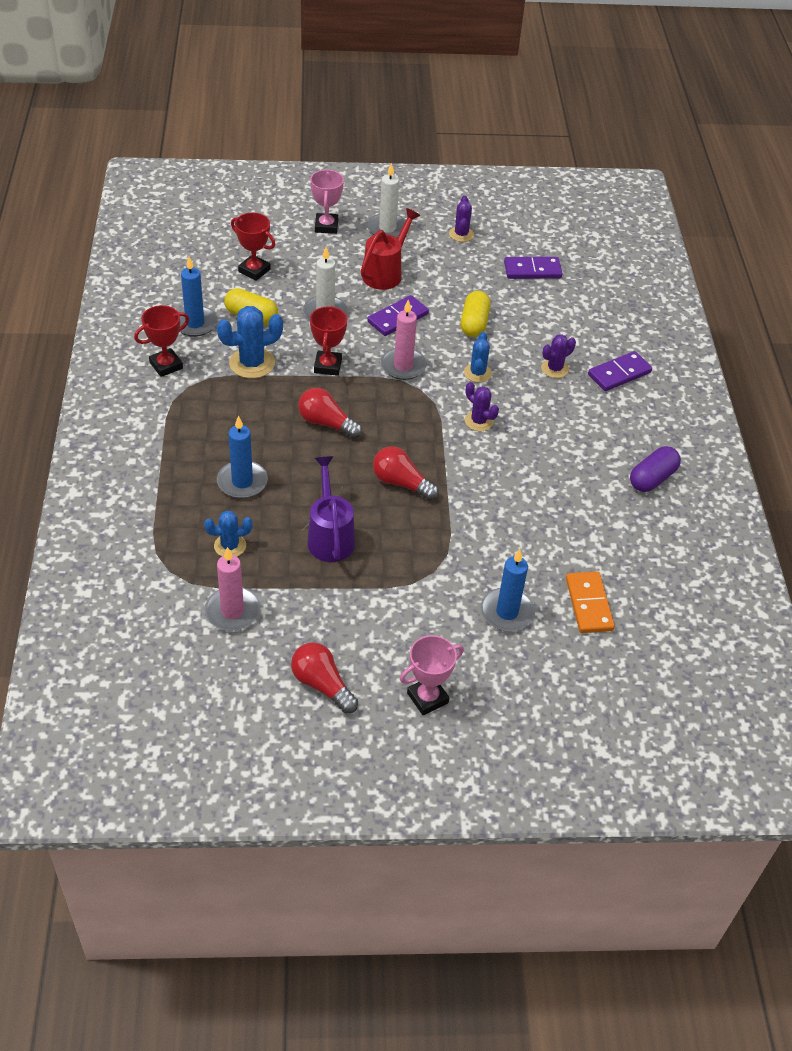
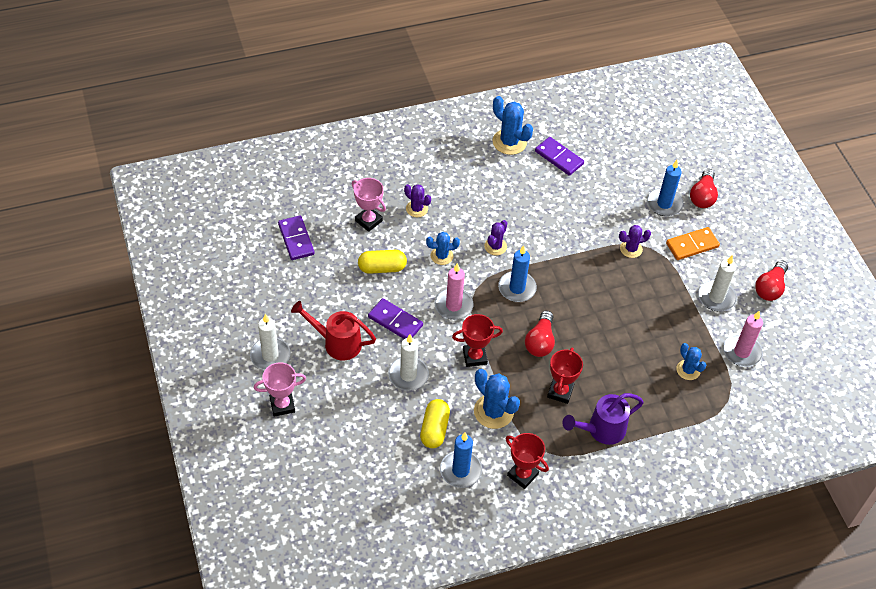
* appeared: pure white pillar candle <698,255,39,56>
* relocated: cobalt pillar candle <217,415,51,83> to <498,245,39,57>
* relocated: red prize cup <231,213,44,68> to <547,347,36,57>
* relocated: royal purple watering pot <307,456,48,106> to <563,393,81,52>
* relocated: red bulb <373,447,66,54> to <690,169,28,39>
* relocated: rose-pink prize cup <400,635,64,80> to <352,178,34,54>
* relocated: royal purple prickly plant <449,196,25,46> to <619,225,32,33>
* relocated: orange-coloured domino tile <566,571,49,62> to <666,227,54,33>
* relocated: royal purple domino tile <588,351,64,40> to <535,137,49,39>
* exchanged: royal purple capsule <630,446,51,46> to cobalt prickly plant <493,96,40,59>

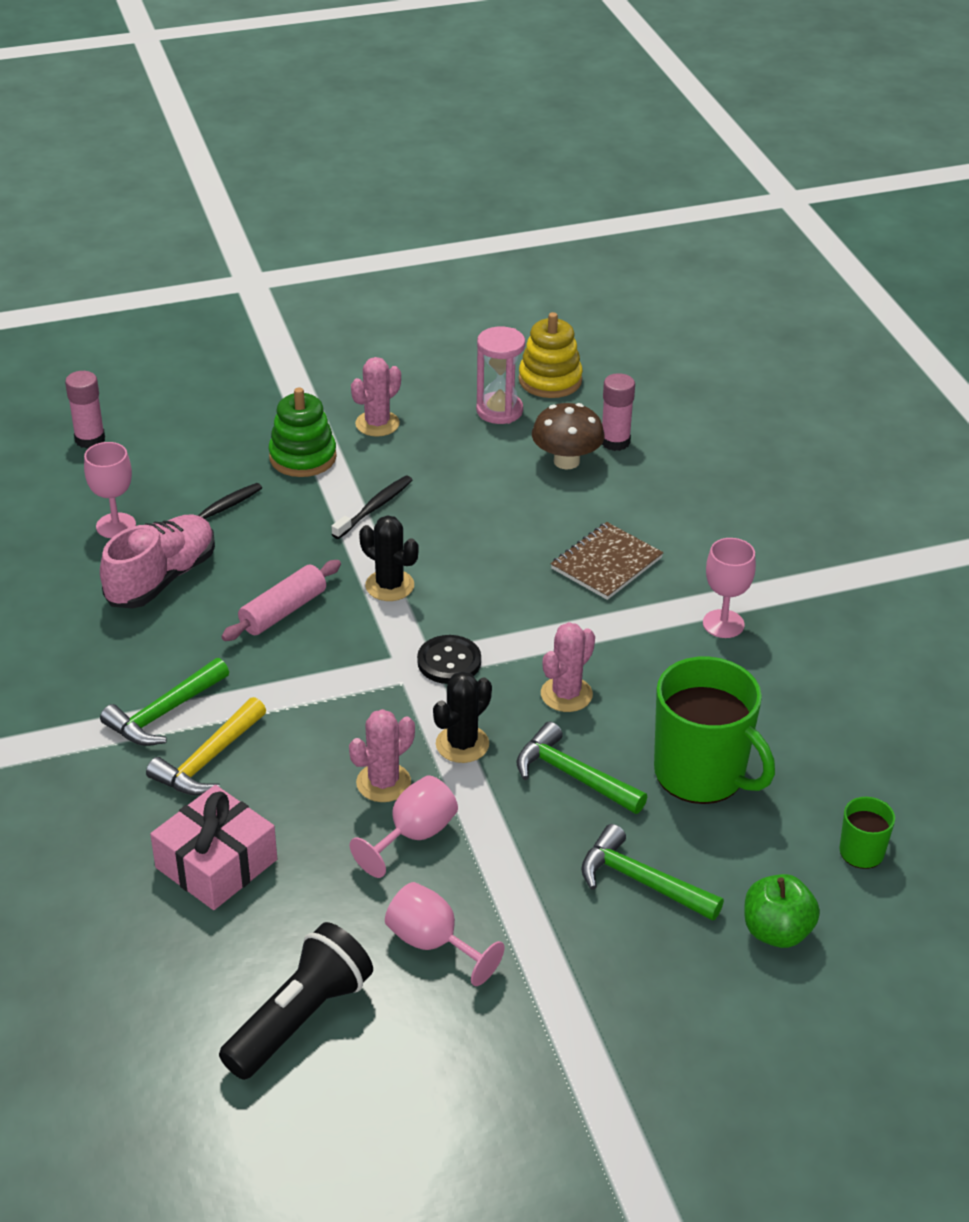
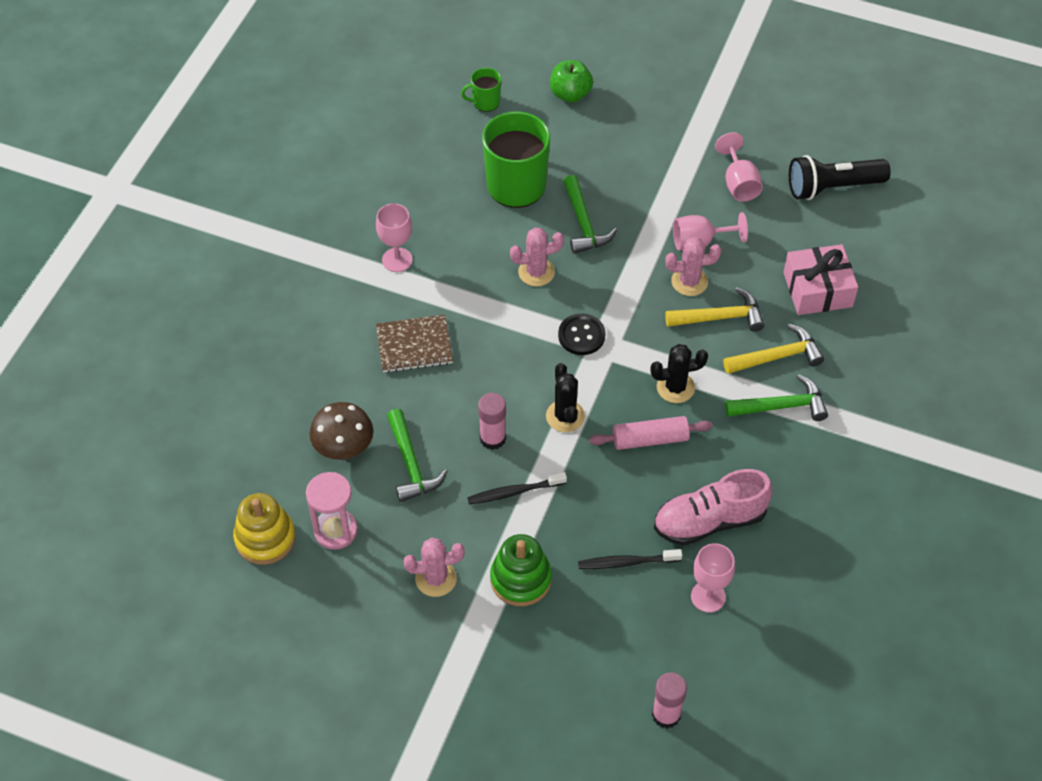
* appeared: golden claw hammer <665,287,99,45>
* relocated: jet-black prickly plant <433,671,59,92> to <650,344,58,59>
* relocated: emerald claw hammer <581,824,143,97> to <387,409,60,93>
* relocated: rose-pink glue <602,373,33,78> to <478,393,28,57>

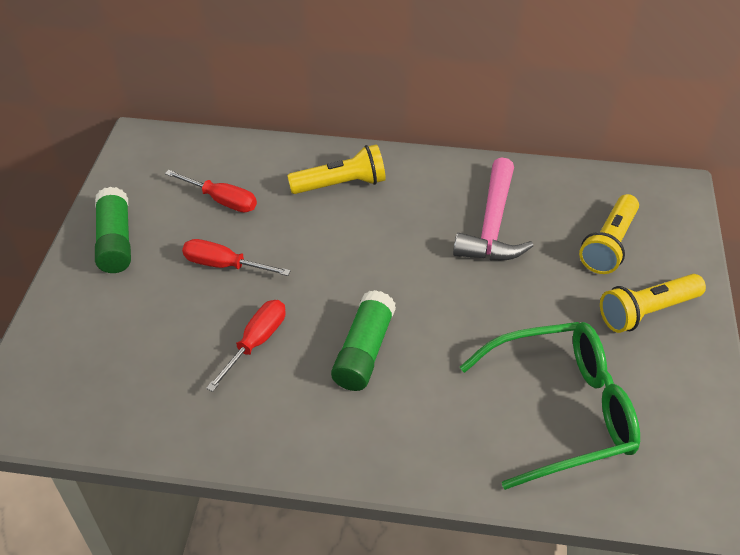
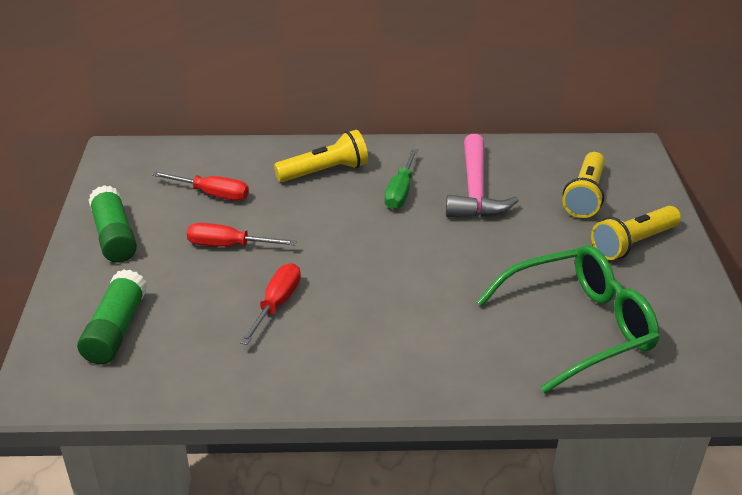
* appeared: emerald hand screwdriver <384,148,34,61>
* relocated: emerald glue <331,290,65,101> to <77,269,70,95>

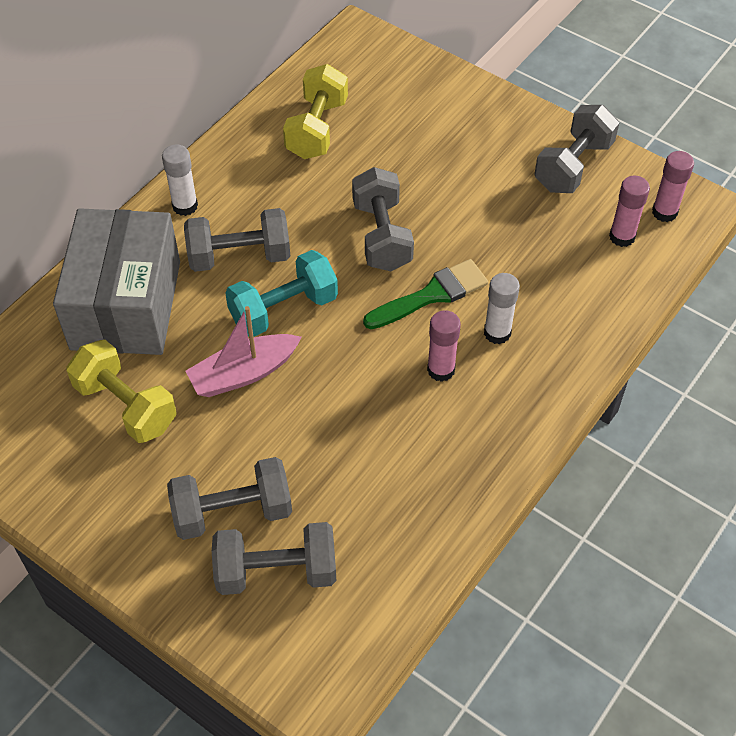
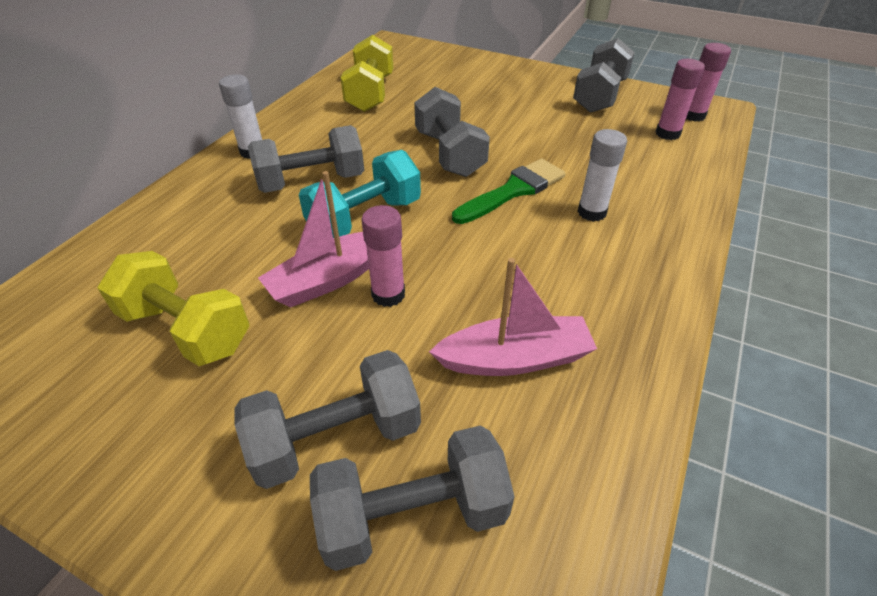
* missing: ash-grey package <53,208,127,147>
* appeared: rose-pink toy boat <429,258,168,118>
* relocated: rose-pink glue <427,310,34,72> to <361,205,44,102>

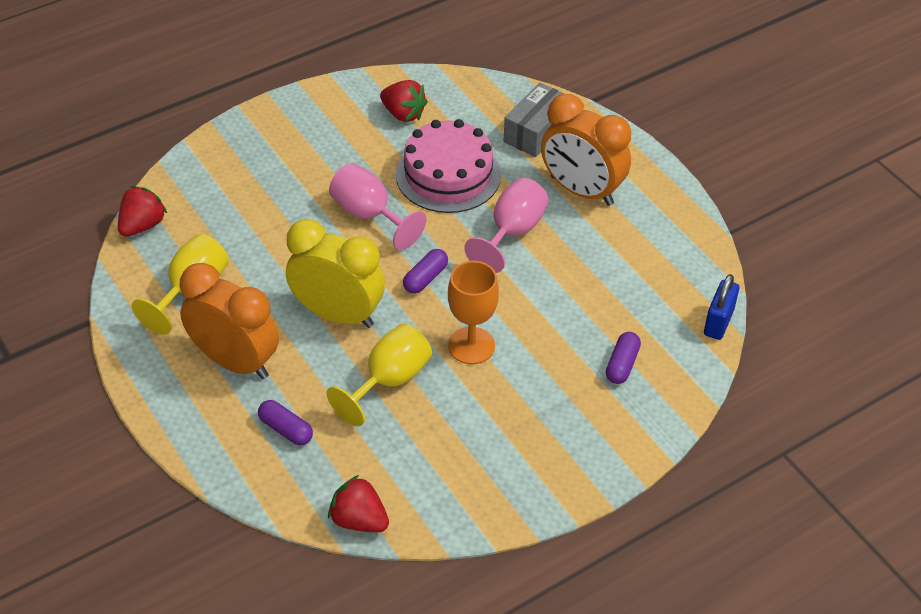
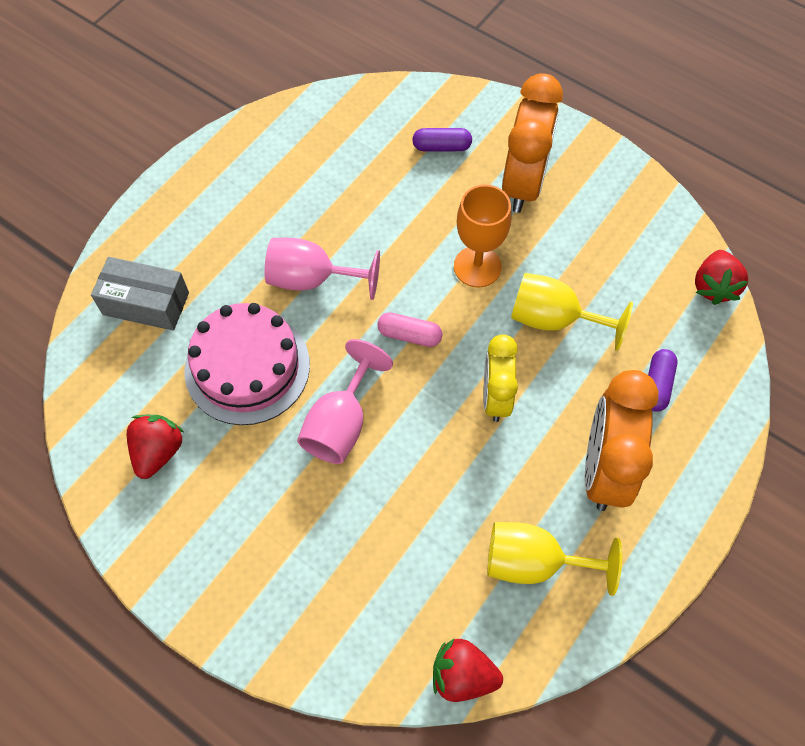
* missing: cobalt padlock <704,274,35,66>
* relocated: orange-coloured clock <541,94,90,112> to <502,73,61,140>
* colour: royal purple capsule <403,249,45,45> to rose-pink capsule <377,312,65,35>
* size: golden clock <286,219,99,109> = <483,334,35,88> x0.63

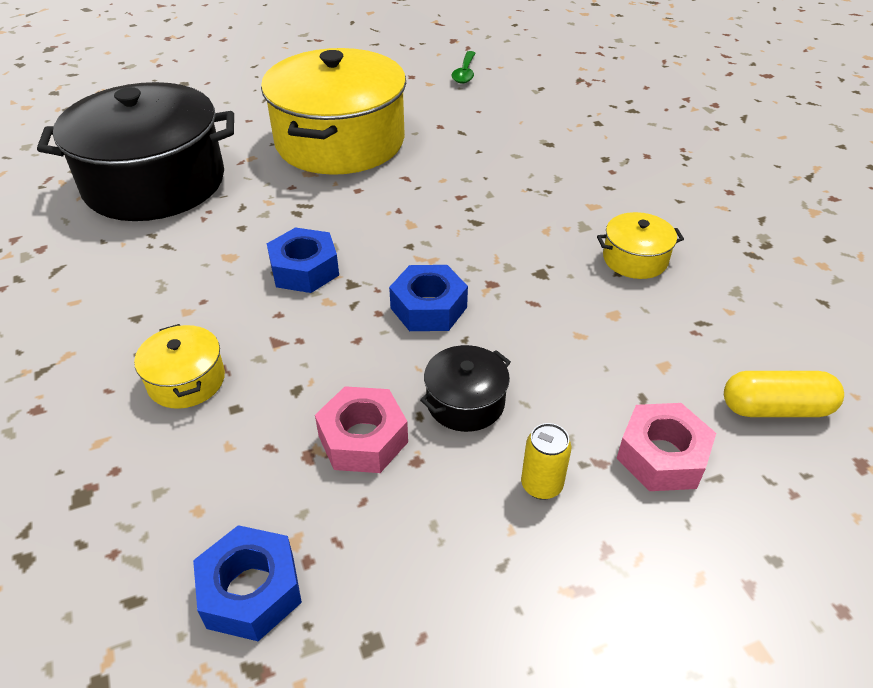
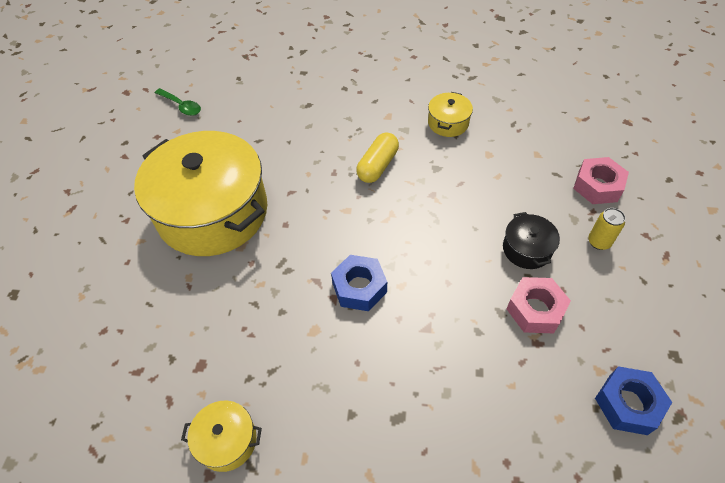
* missing: jet-black cooking pot <37,82,197,139>
* missing: cobalt hex nut <389,265,79,66>
* relocated: golden cooking pot <134,324,91,85> to <181,401,81,71>
* relocated: golden capsule <724,371,120,46> to <356,133,43,50>

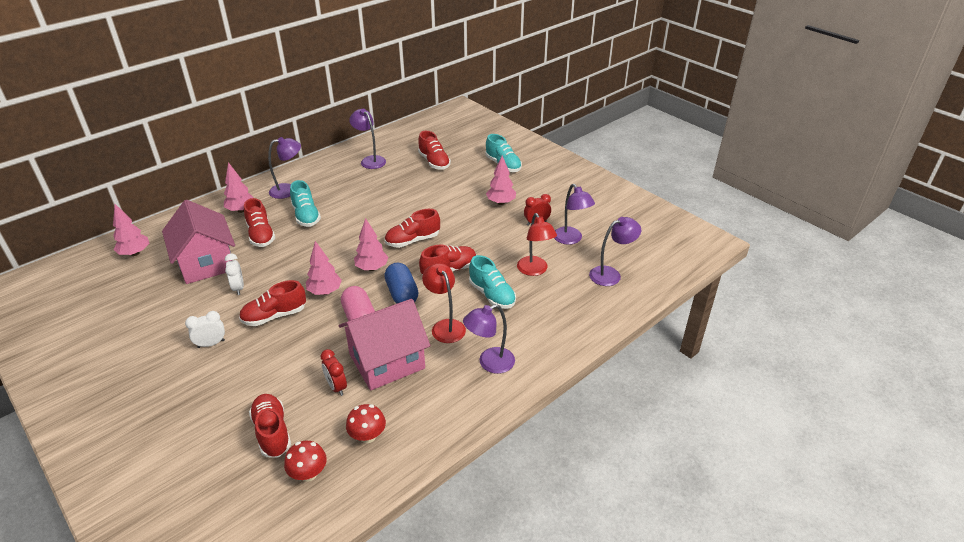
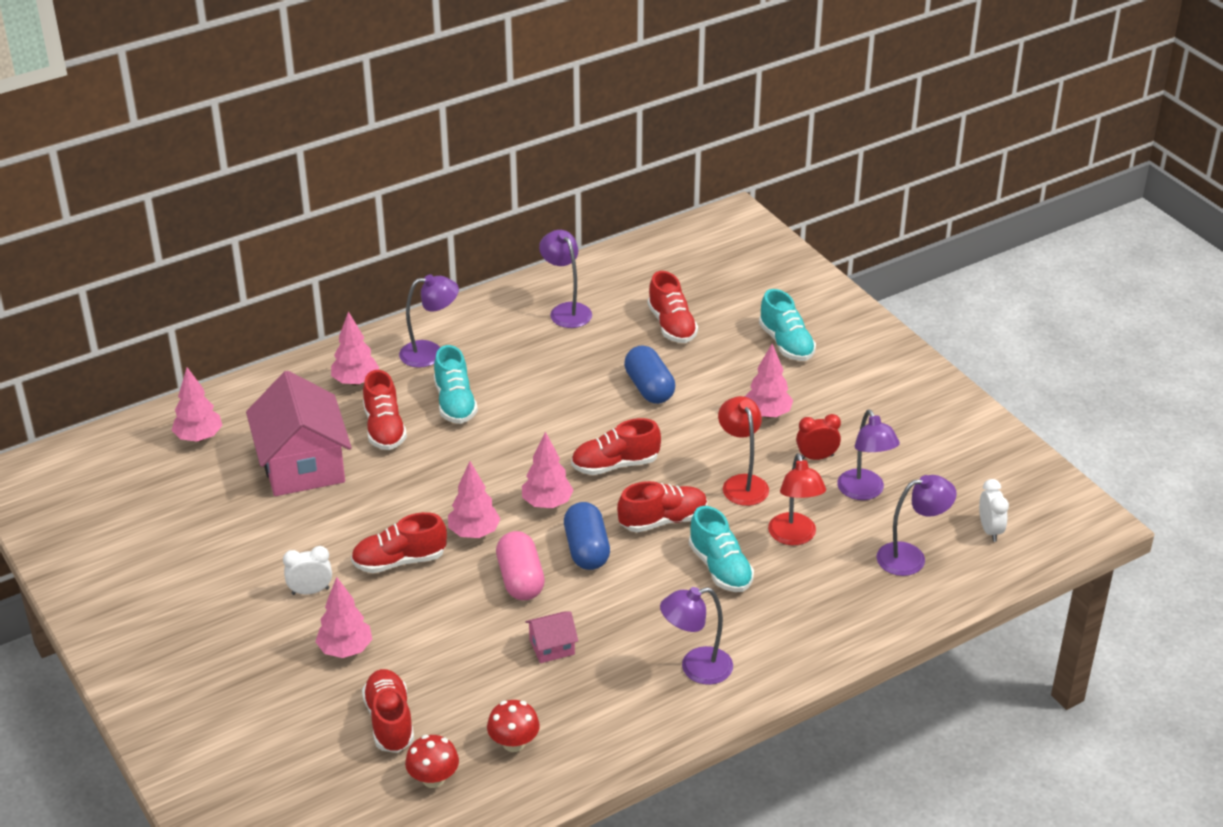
* missing: red clock <320,349,27,47>
* appeared: rose-pink fir tree <315,577,57,81>
* appeared: cobalt capsule <624,345,51,59>
* relocated: pure white clock <225,253,19,42> to <979,479,30,63>
* relocated: red desk lamp <422,263,44,80> to <718,396,51,110>
* size: rose-pink house <339,299,91,92> = <525,611,53,52> x0.44

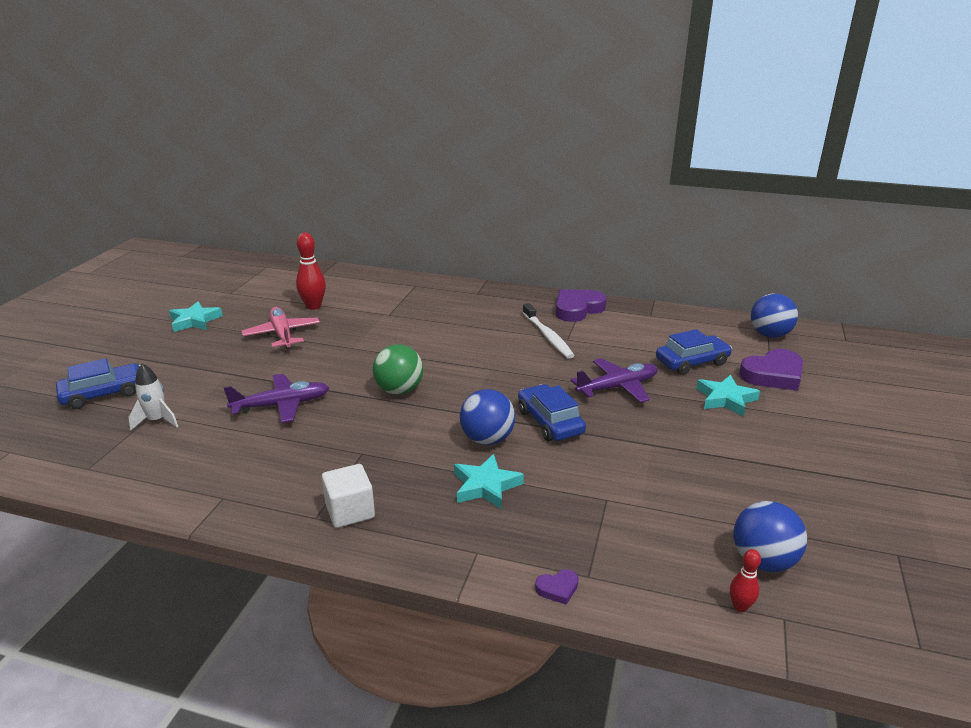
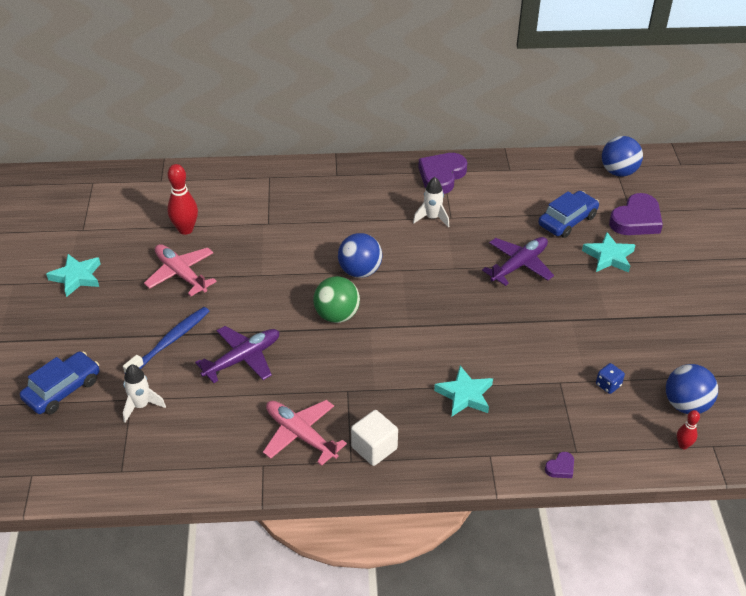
* missing: cobalt toy car <518,384,68,57>
* appeared: cobalt tooth brush <123,307,86,66>
* appeared: rose-pink toy plane <263,400,84,66>
* appeared: cobalt dice <596,363,29,31>
* relocated: cobalt play ball <460,389,55,56> to <338,233,44,45>
* exchanged: pure white tooth brush <523,303,52,56> to pure white toy rocket <413,177,36,50>

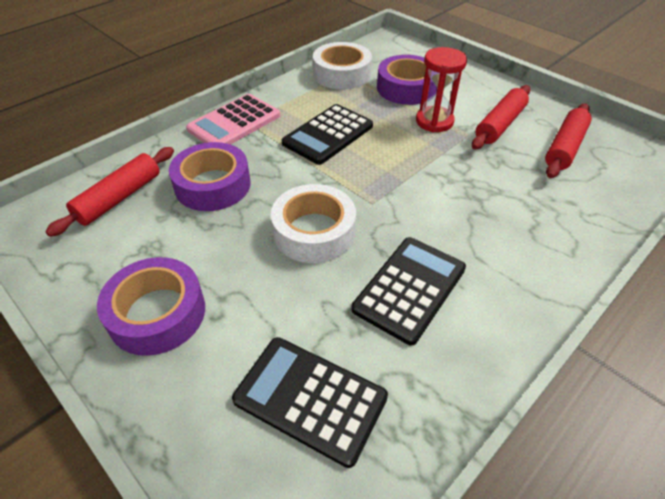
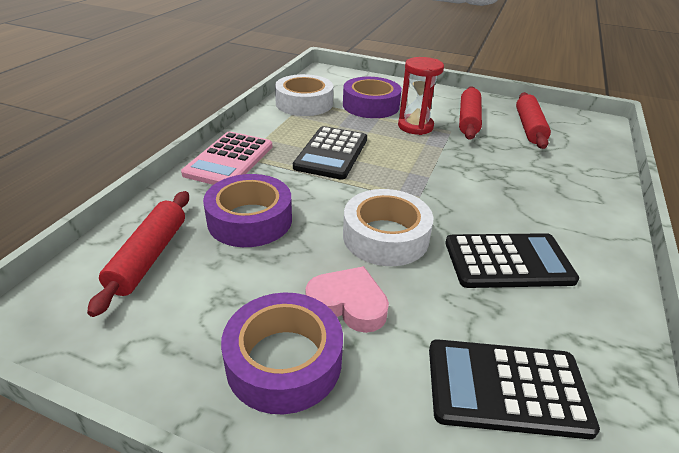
* appeared: rose-pink love heart <305,266,84,67>
* spun: jet-black calculator <351,237,115,108> = <445,233,134,55> 75 degrees clockwise

